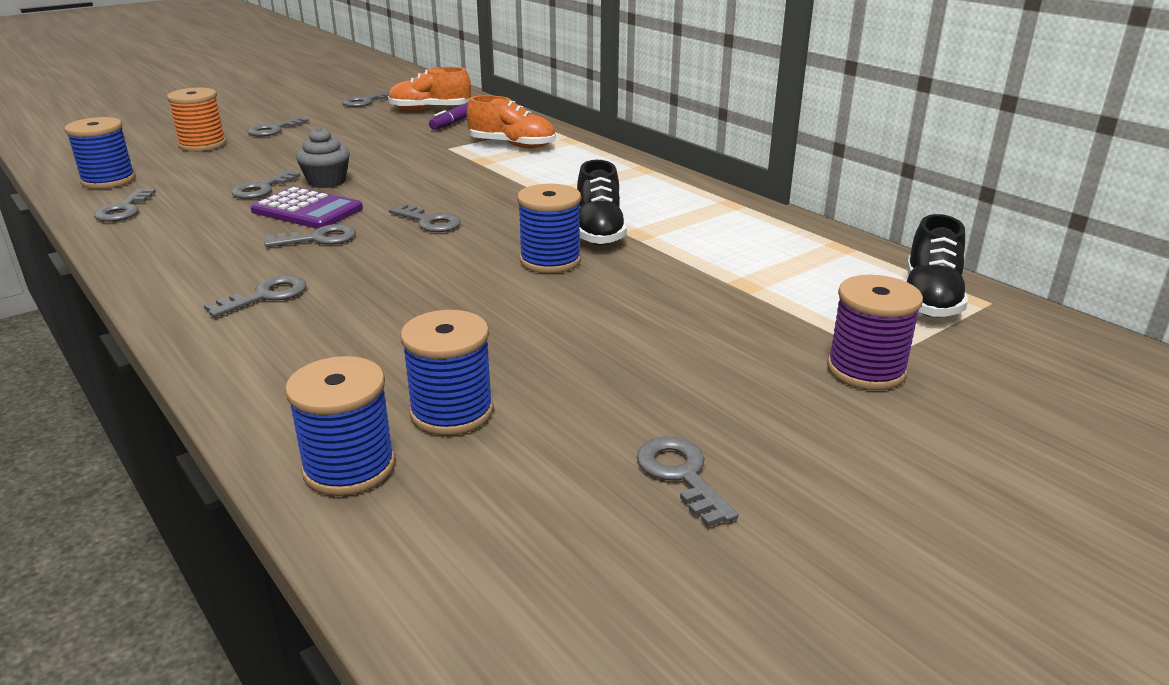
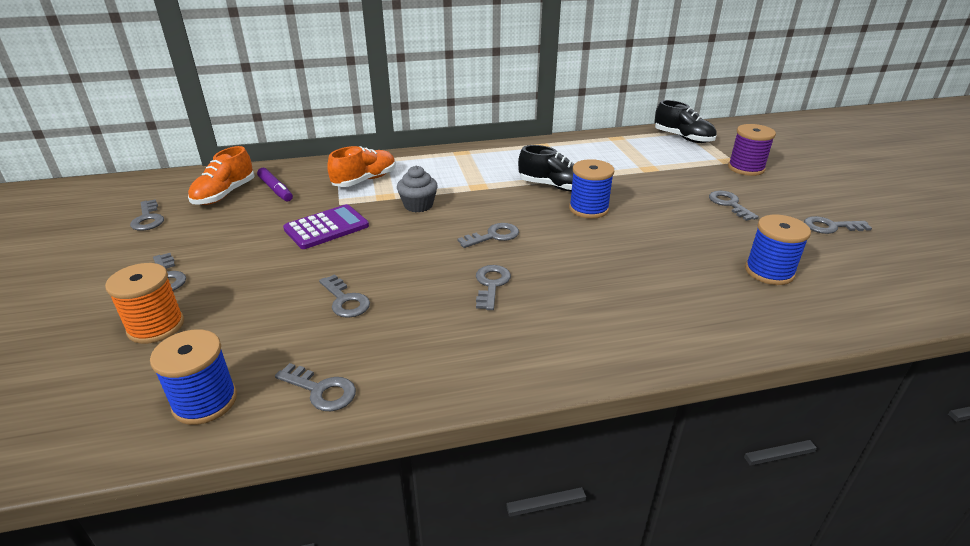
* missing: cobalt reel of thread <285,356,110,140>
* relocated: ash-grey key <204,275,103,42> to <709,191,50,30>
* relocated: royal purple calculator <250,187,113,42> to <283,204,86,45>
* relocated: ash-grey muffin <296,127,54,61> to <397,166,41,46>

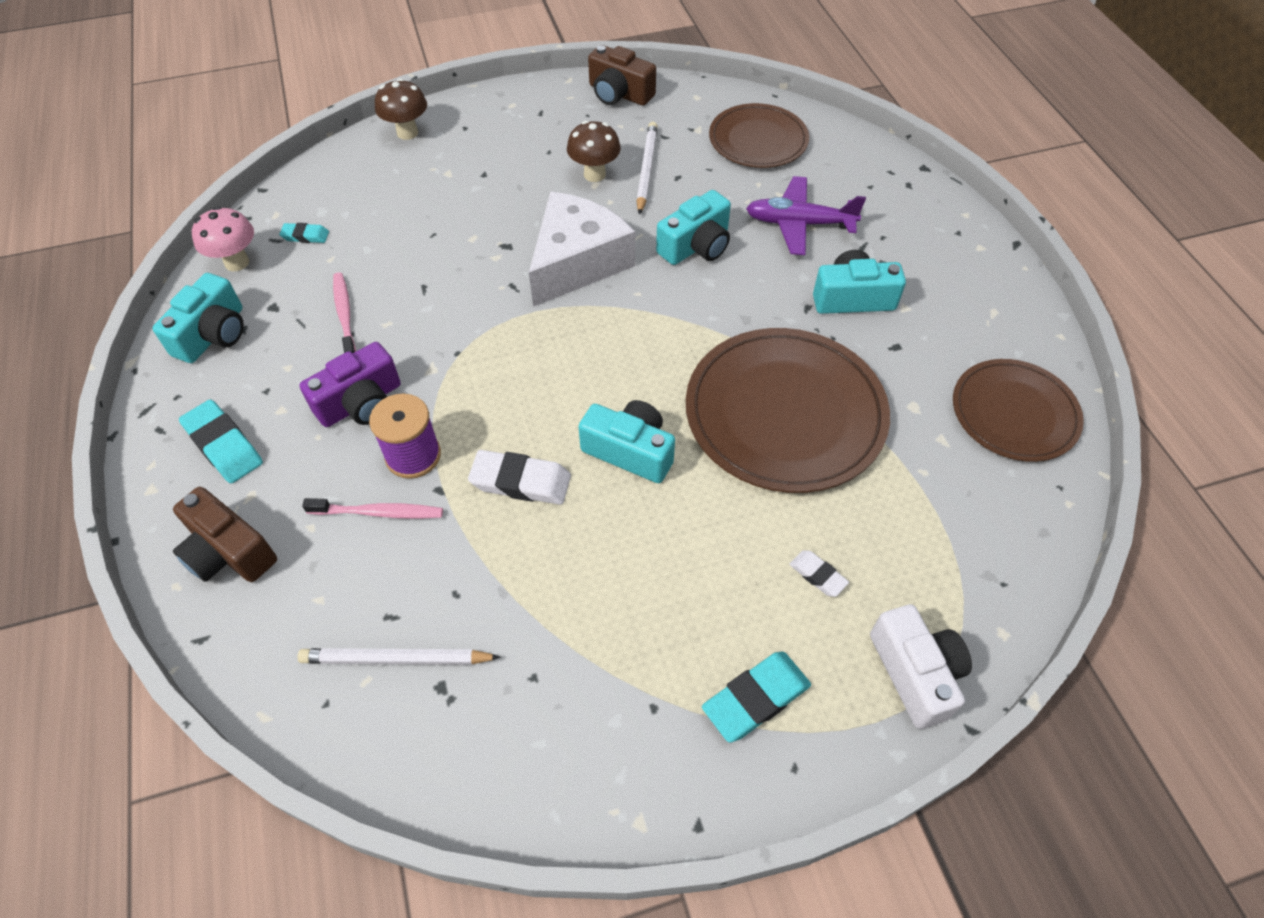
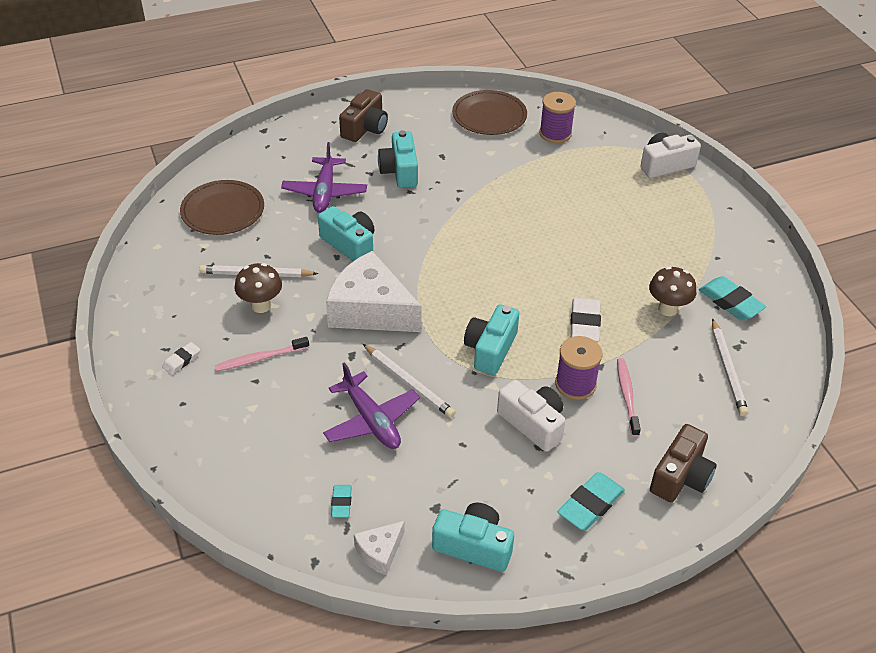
* missing: dark brown flat dish <686,328,204,165>
* appeared: royal purple toy plane <323,362,97,87>
* appeared: pure white wooden pencil <363,344,92,74>
* appeared: royal purple reel of thread <539,92,37,51>
* relocated: rose-pink tooth brush <333,272,23,81> to <214,337,95,34>
* relocated: dark brown fungus <375,78,52,62> to <649,266,47,50>
* relocated: teal compact camera <579,400,96,83> to <464,304,55,71>
* relocated: dark brown compact camera <588,45,68,61> to <339,89,49,53>
* relocated: teal pencil eraser <702,652,109,91> to <699,276,67,44>
* relocated: pure white pencil eraser <790,550,59,47> to <162,342,38,33>
* exchanged: rose-pink fungus <192,206,62,65> to pure white piece of cheese <354,521,51,55>
* colour: royal purple compact camera <300,342,101,85> to pure white compact camera <497,380,69,72>

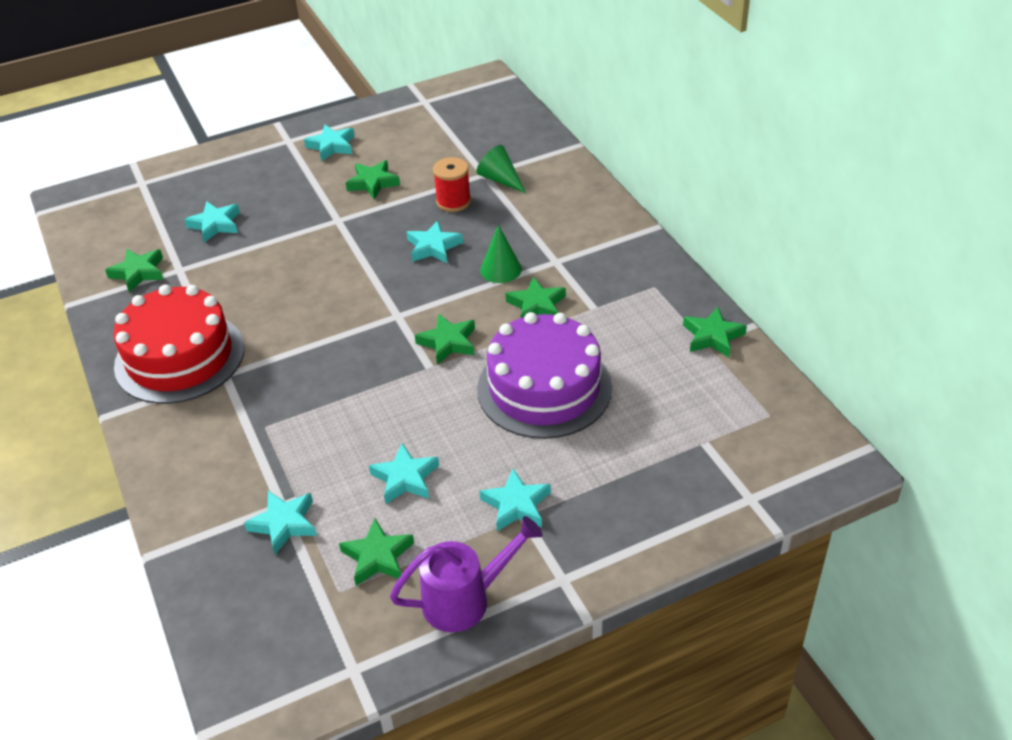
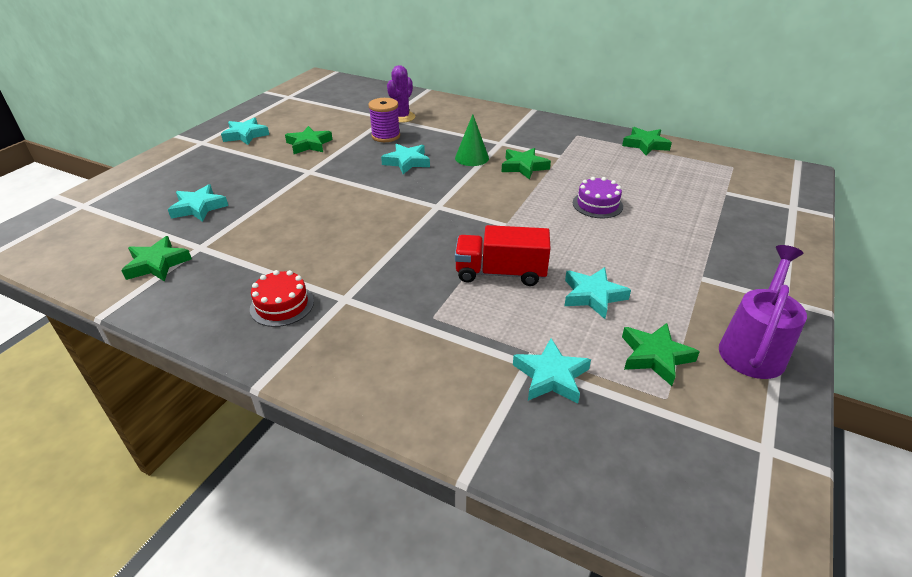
* missing: emerald five-pointed star <415,313,60,52>
* missing: teal five-pointed star <479,468,72,63>
* appeared: red lorry <455,225,96,61>
* exchanged: emerald solid cone <476,145,50,48> to royal purple prickly plant <387,65,28,58>
* colour: red reel of thread <433,157,38,55> to royal purple reel of thread <368,98,32,44>
* size: red gateau <113,285,131,119> = <250,270,64,57> x0.45
* size: royal purple gateau <477,312,135,127> = <573,177,50,41> x0.45

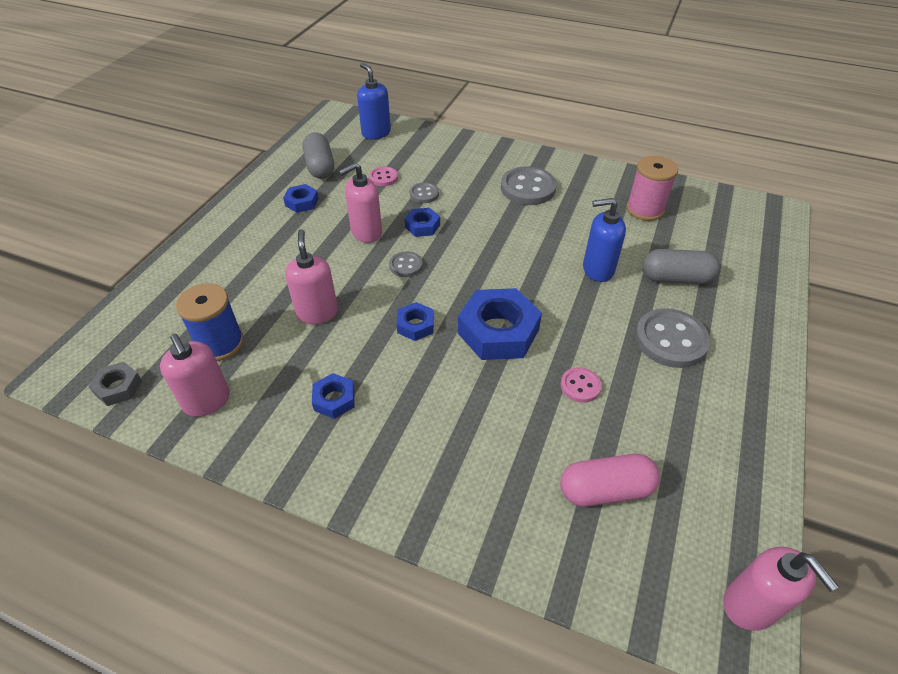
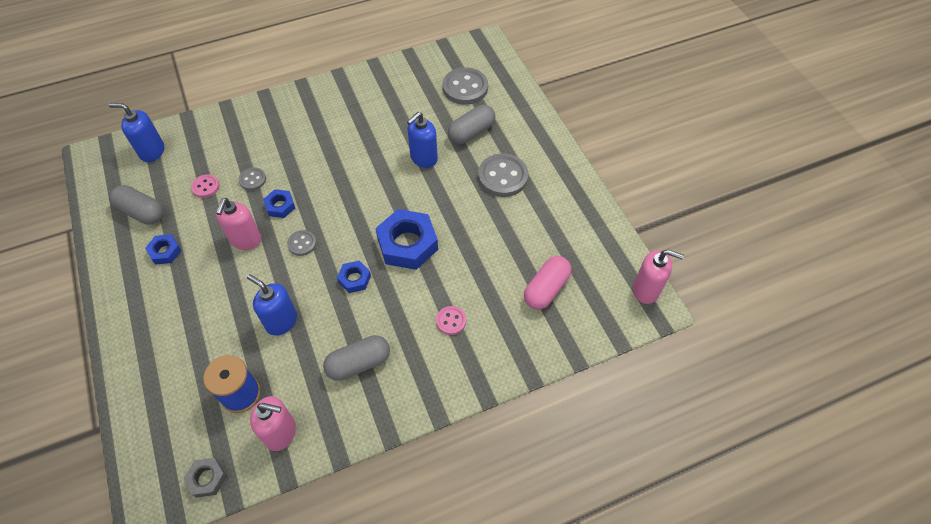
* missing: rose-pink reel of thread <626,156,52,65>
* relocated: ash-grey button <501,166,56,39> to <443,67,45,38>
* relocated: rose-pink button <561,367,41,36> to <436,306,30,29>
* exchanged: cobalt hex nut <312,373,43,46> to ash-grey capsule <323,335,67,46>
* colour: rose-pink pump bottle <285,229,53,95> to cobalt pump bottle <247,274,50,62>

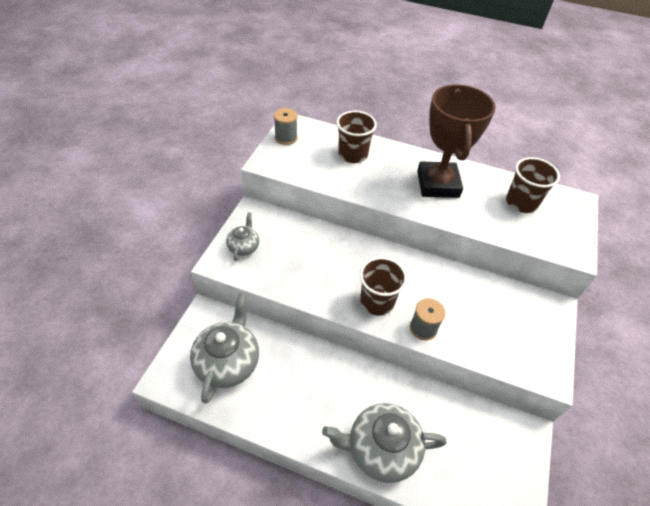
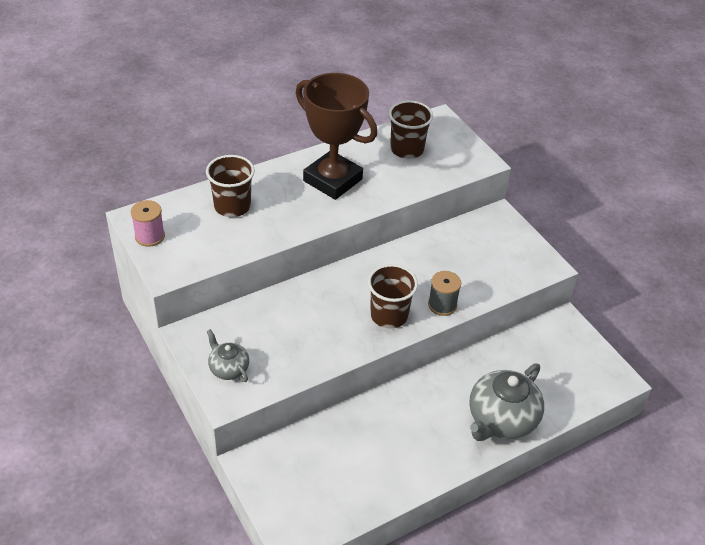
* missing: ash-grey tea pot <190,293,69,111>
* colour: ash-grey reel of thread <274,108,24,37> to rose-pink reel of thread <131,200,34,47>

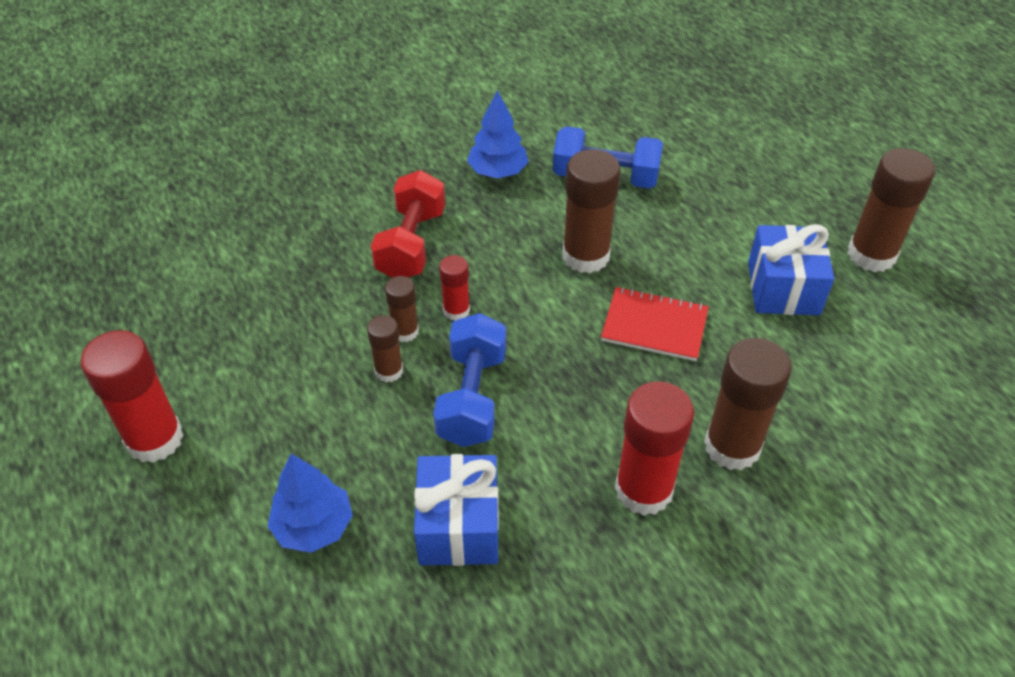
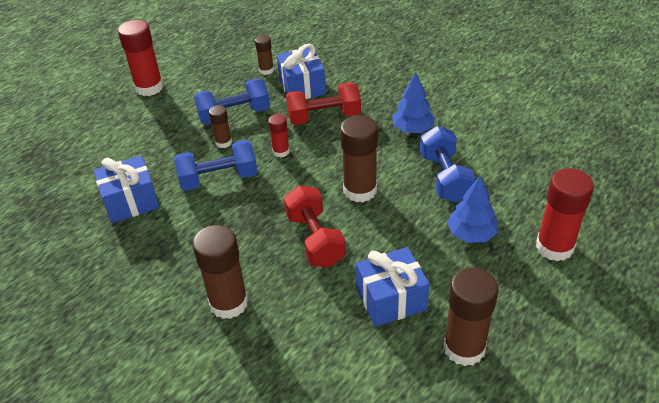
* appeared: cobalt free weight <194,78,76,47>
* appeared: cobalt wrapped gift <277,44,49,55>
* relocated: cobalt fir tree <268,453,85,100> to <447,176,51,67>
* relocated: dark brown glue <385,276,34,66> to <255,35,19,40>
* relocated: red glue <615,381,79,135> to <536,168,58,93>
* exchanged: red exercise book <601,287,108,74> to red free weight <284,186,62,81>

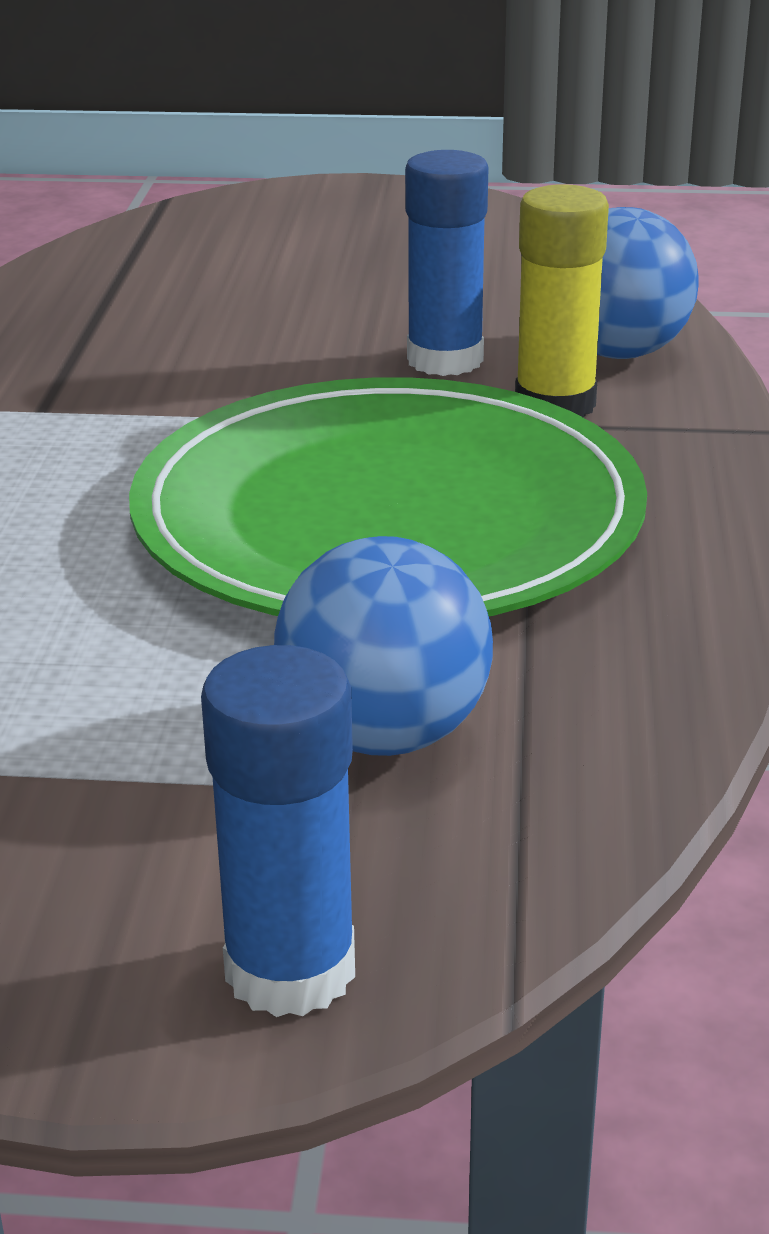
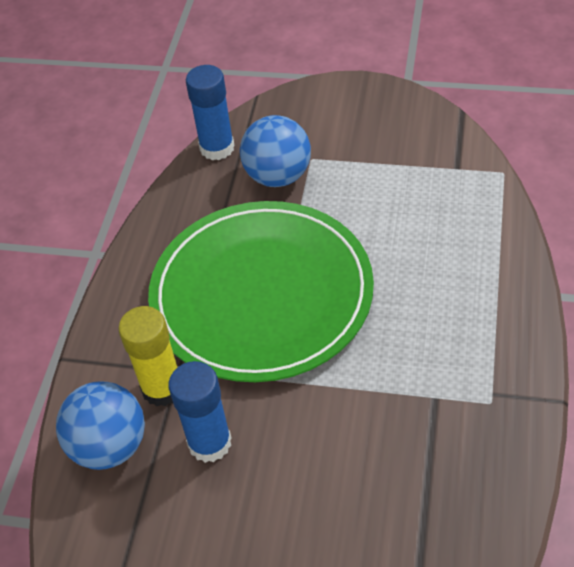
* relocated: cobalt glue <201,645,154,372> to <186,65,49,95>

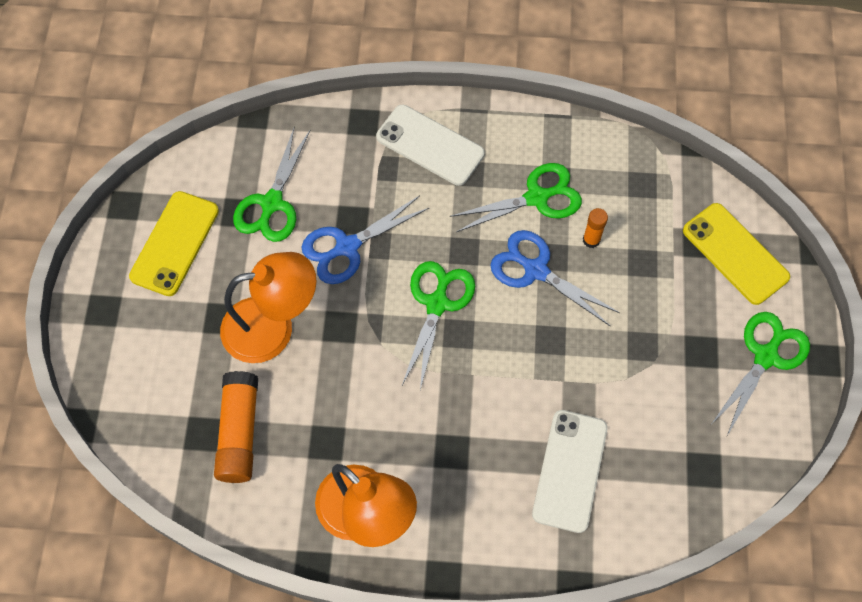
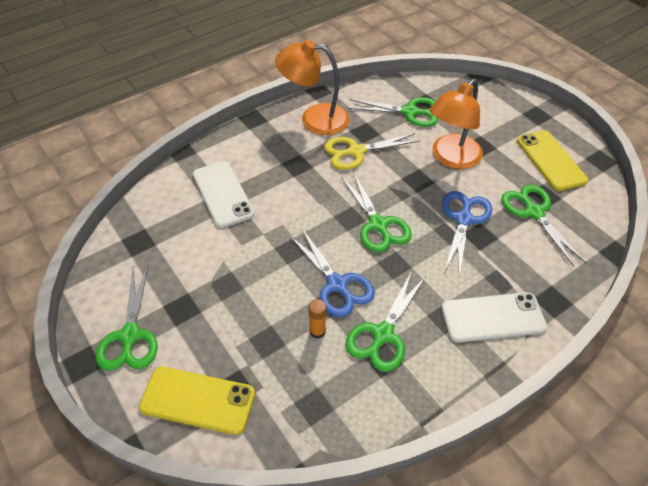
* appeared: golden scissors <324,133,96,37>
* exchanged: orange-coloured glue <214,371,44,112> to emerald scissors <348,97,90,30>
* spun: cobalt scissors <490,230,130,96> = <289,228,86,89> 60 degrees clockwise

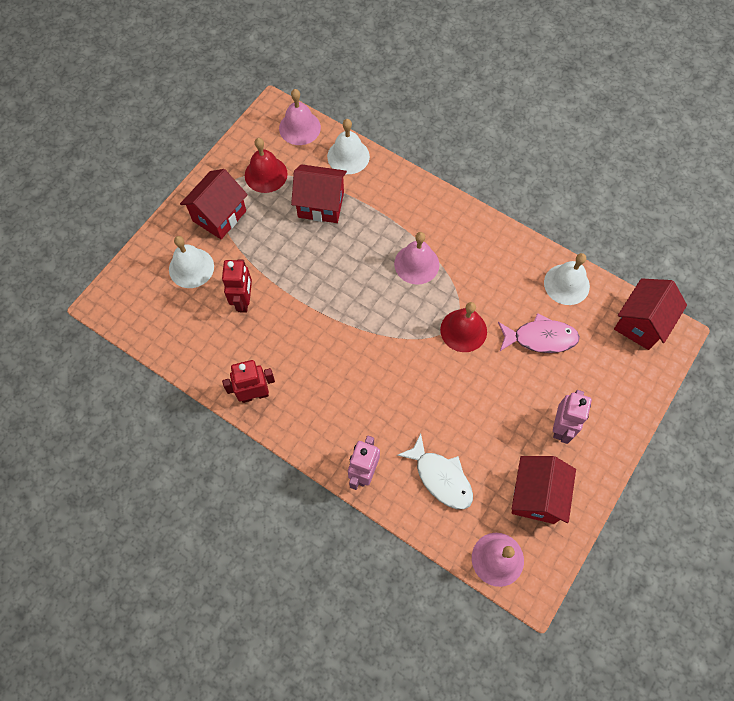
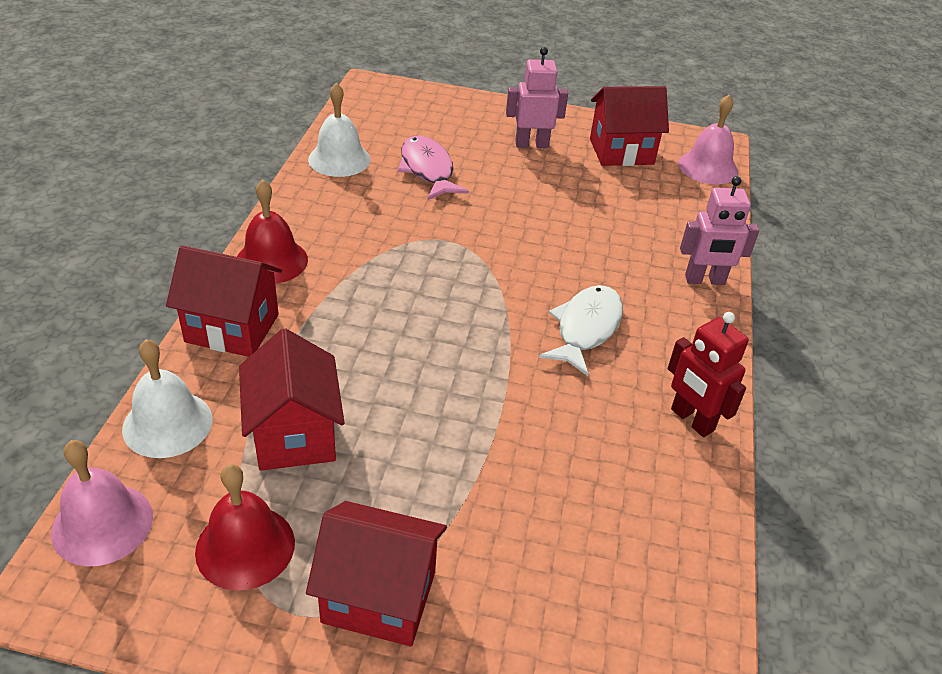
* missing: pure white bell <169,236,45,52>
* missing: red toy robot <222,259,30,54>
* missing: rose-pink bell <394,232,45,53>
* relocated: pure white fish figure <397,433,76,76> to <539,285,84,91>
* relocated: red bell <440,302,47,50> to <237,179,71,105>
* relocated: red house <614,278,73,72> to <166,245,116,112>

